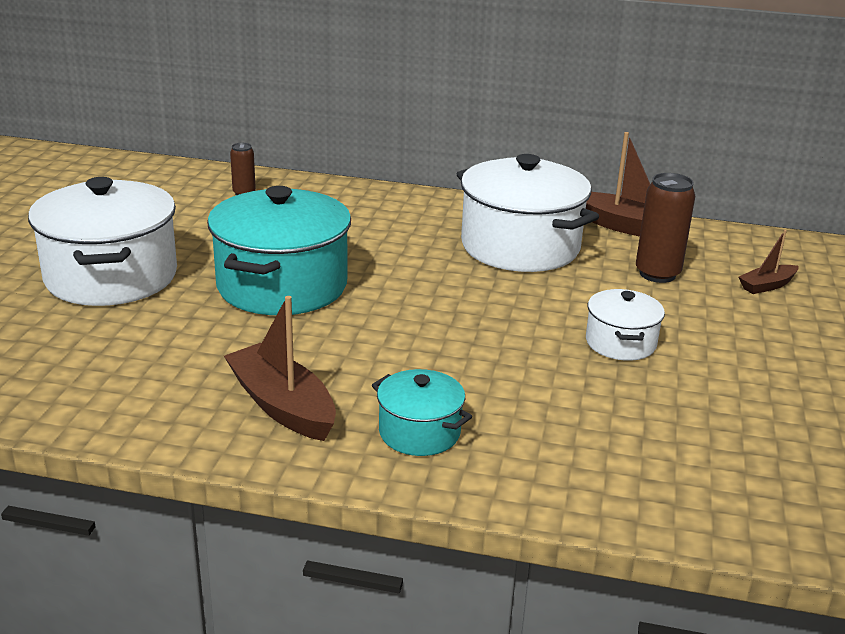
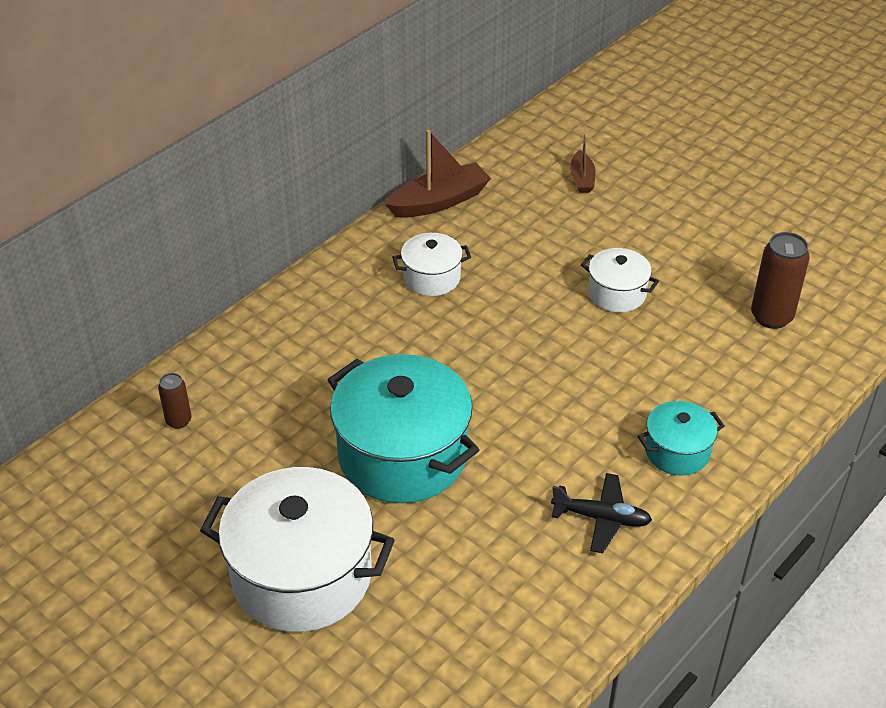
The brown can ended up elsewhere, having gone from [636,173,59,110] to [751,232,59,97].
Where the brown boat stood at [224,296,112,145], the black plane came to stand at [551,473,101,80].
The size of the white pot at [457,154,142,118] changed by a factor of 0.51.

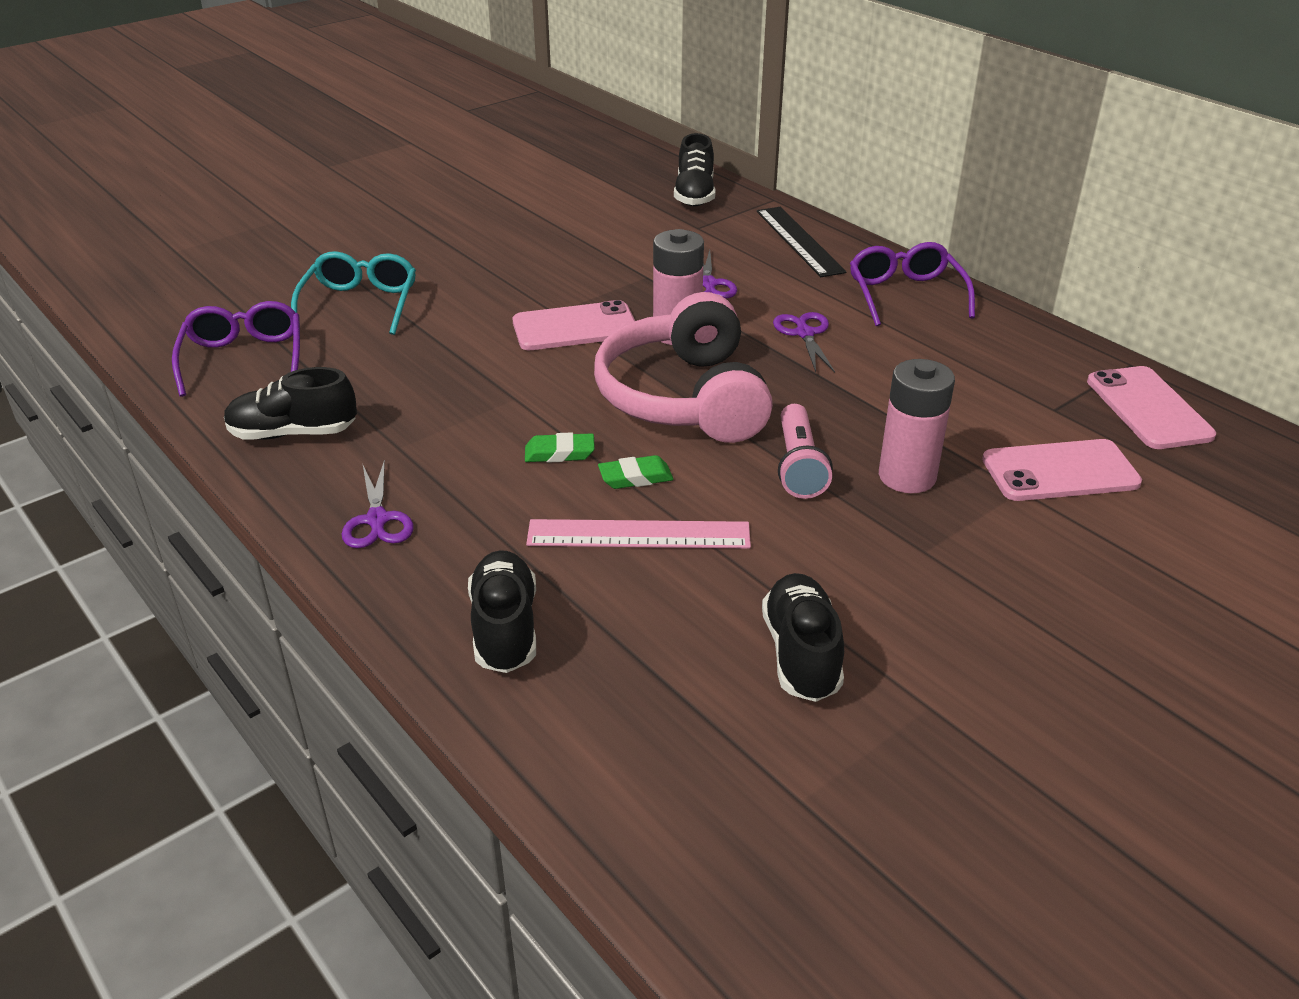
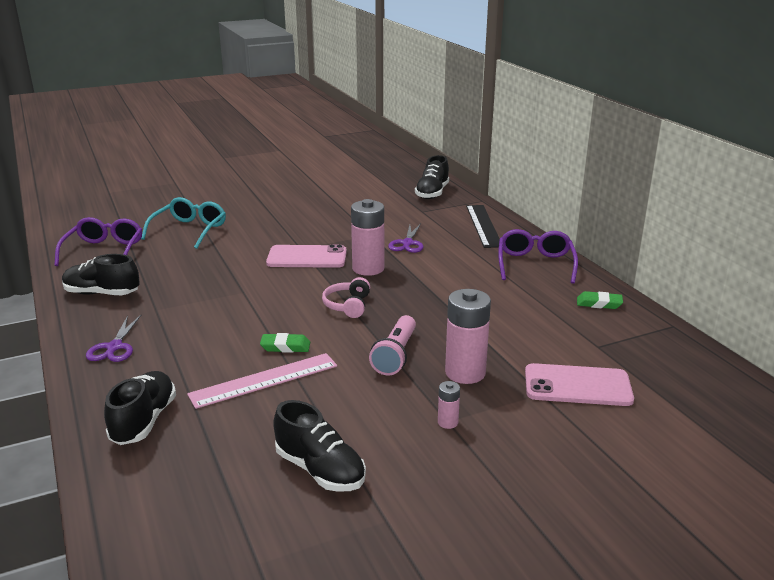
The second view lost the purple scissors at [773,312,62,60].
The second view lost the pink phone at [1087,366,129,83].
The second view gained the pink battery at [438,381,22,48].
The green eraser ended up elsewhere, having gone from [525,432,70,31] to [577,291,46,18].
The pink ruler at [526,519,225,30] ended up facing another way, 45 degrees counterclockwise from before.
The black shoe at [762,573,82,129] ended up facing another way, 120 degrees clockwise from before.
The size of the pink headphones at [594,292,179,151] changed by a factor of 0.43.

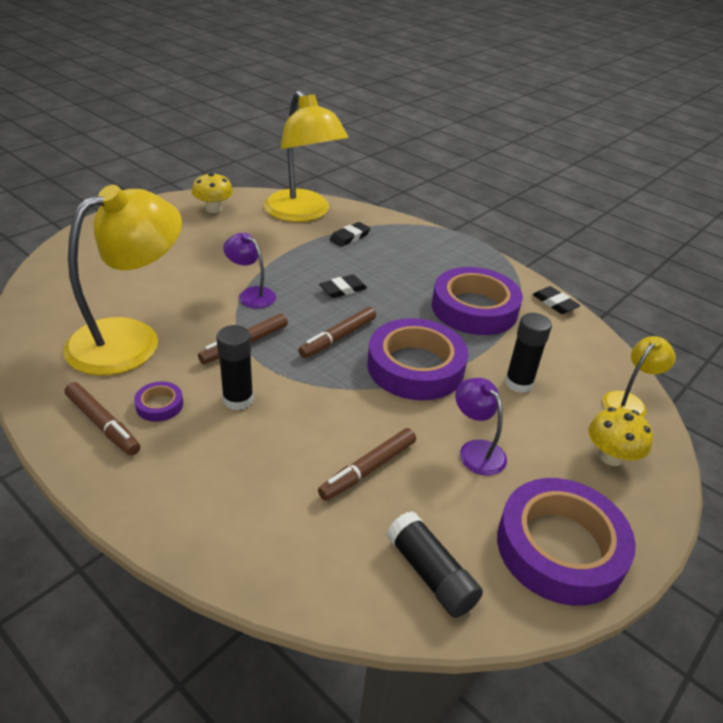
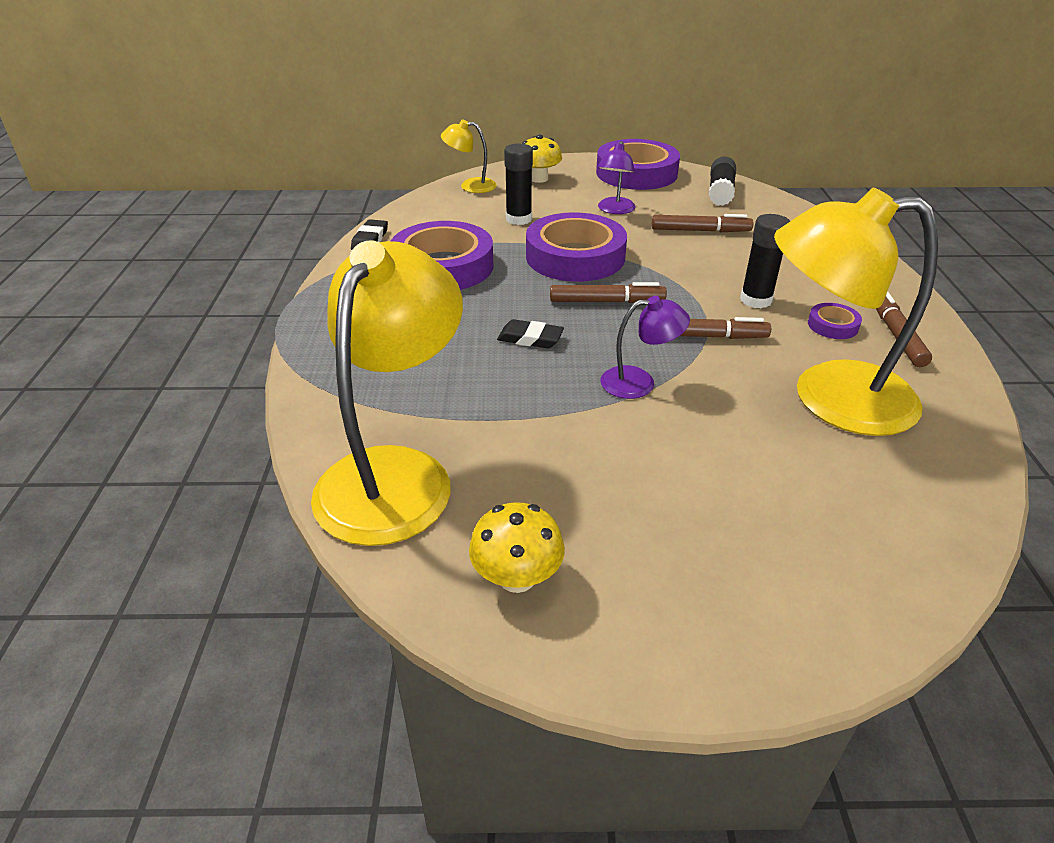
The second view lost the black eraser at [330,222,41,25].
The purple lamp at [223,233,53,76] ended up facing another way, 90 degrees counterclockwise from before.

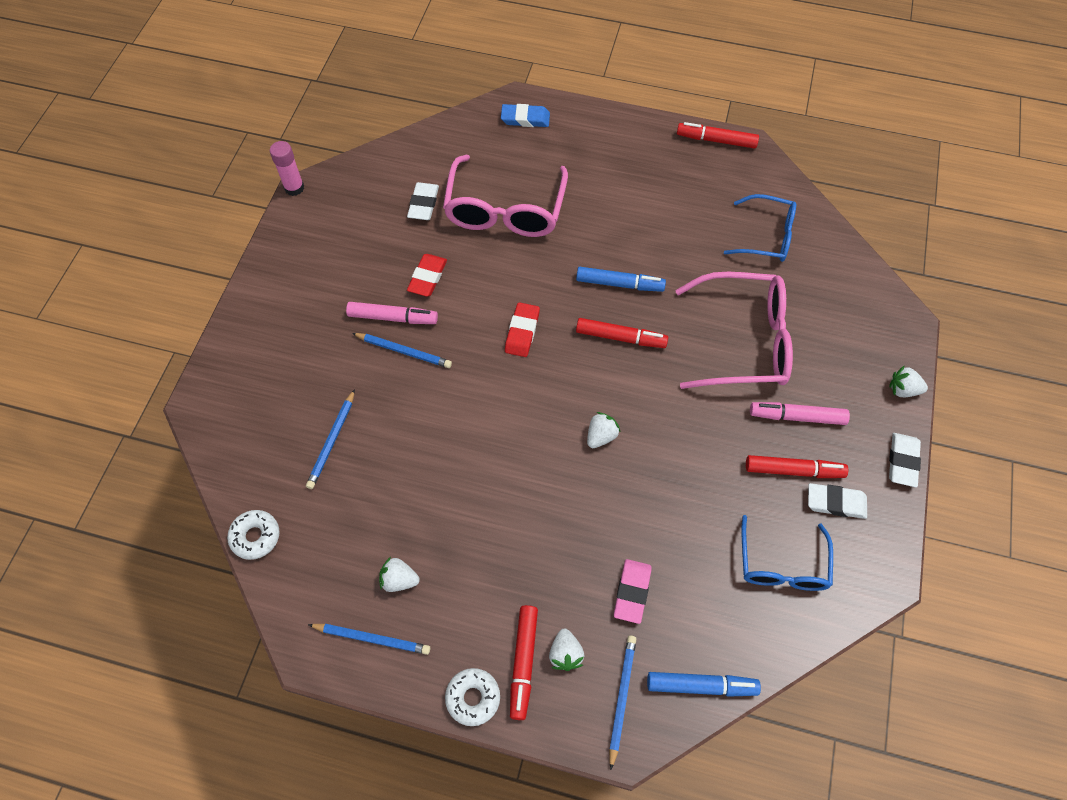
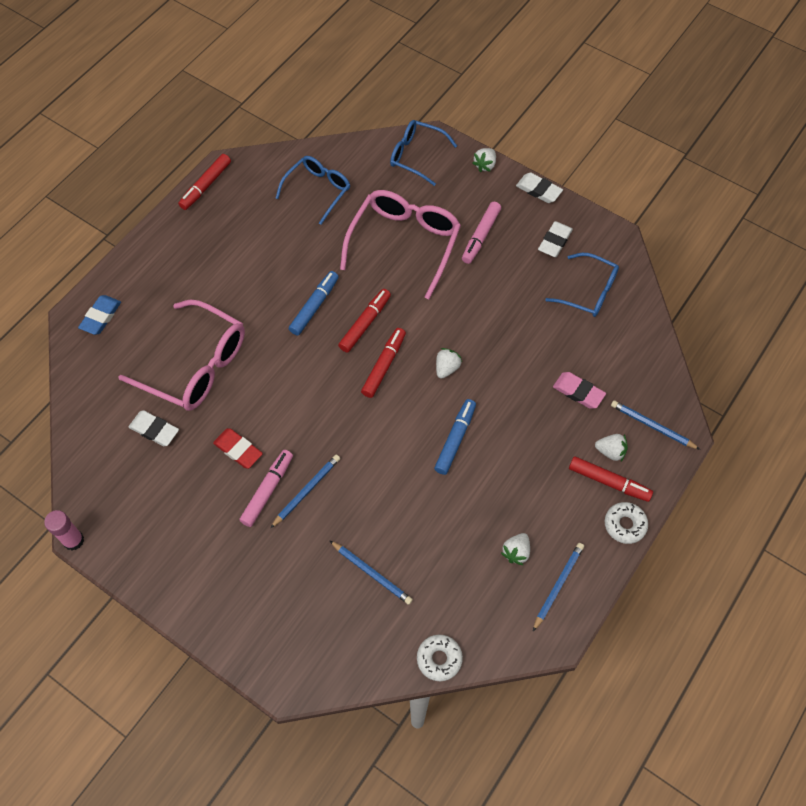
The second view lost the red eraser at [505,302,35,55].
The second view gained the blue glasses at [390,120,67,66].
The blue marker ended up elsewhere, having gone from [647,672,114,25] to [434,399,42,76].
The red marker ended up elsewhere, having gone from [746,455,102,23] to [361,328,45,70].
The white strawberry at [587,412,34,36] ended up facing another way, 60 degrees clockwise from before.

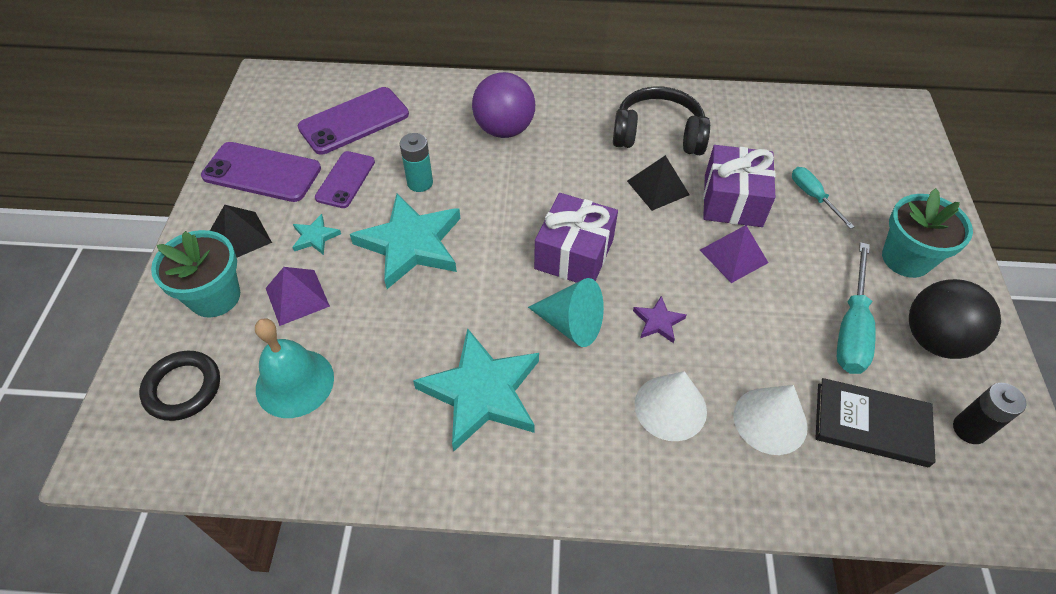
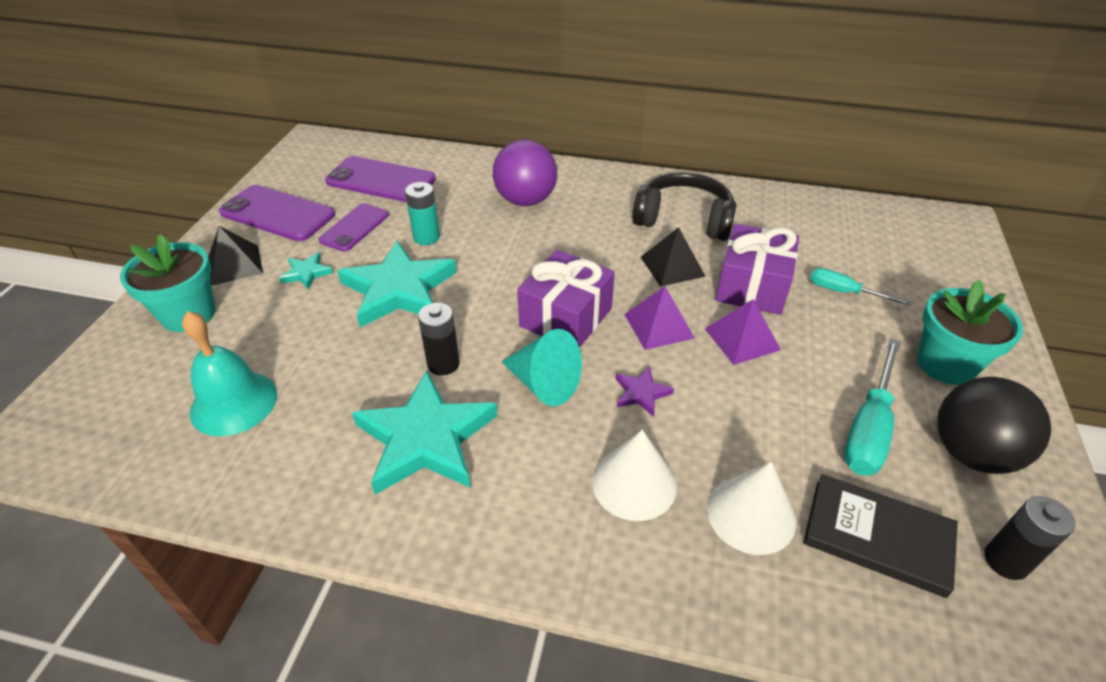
The second view lost the black ring at [139,351,81,70].
The second view gained the black battery at [418,303,42,72].
The purple pyramid ended up elsewhere, having gone from [266,267,64,59] to [624,286,71,64].
The purple phone at [298,87,111,68] ended up facing another way, 45 degrees clockwise from before.
The turquoise screwdriver at [792,167,63,62] ended up facing another way, 45 degrees counterclockwise from before.

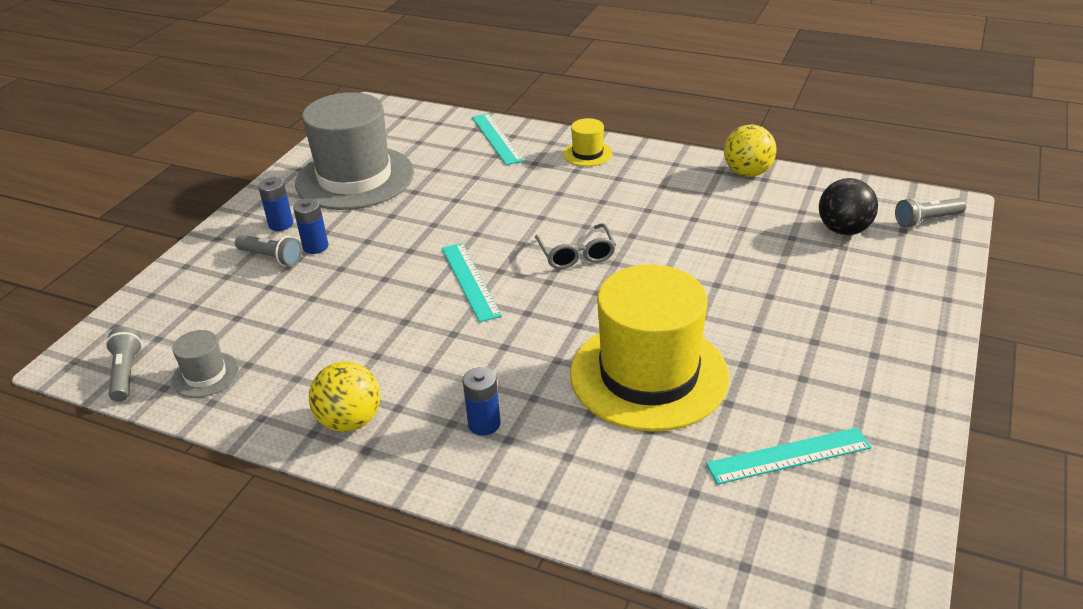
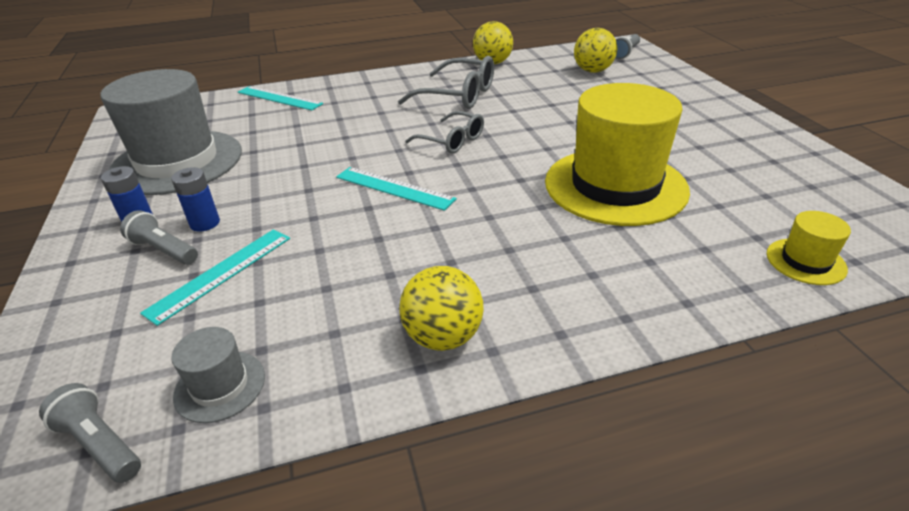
The second view lost the blue battery at [463,367,37,69].
The second view gained the grey glasses at [398,56,96,53].
The yellow hat ended up elsewhere, having gone from [563,118,50,48] to [767,211,84,74].
The turquoise ruler ended up elsewhere, having gone from [706,428,165,57] to [140,229,150,97].
What was the black ball at [819,178,59,57] turned into the yellow ball at [574,28,43,45].
The grey flashlight at [235,235,67,31] ended up facing another way, 135 degrees counterclockwise from before.

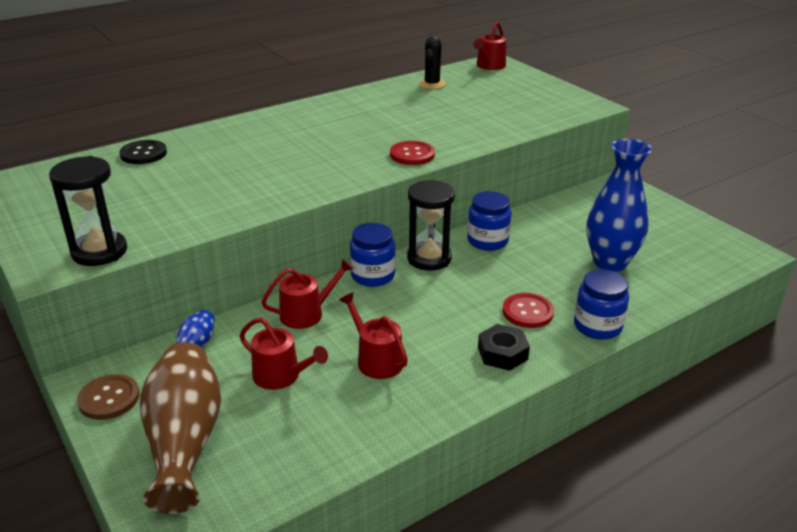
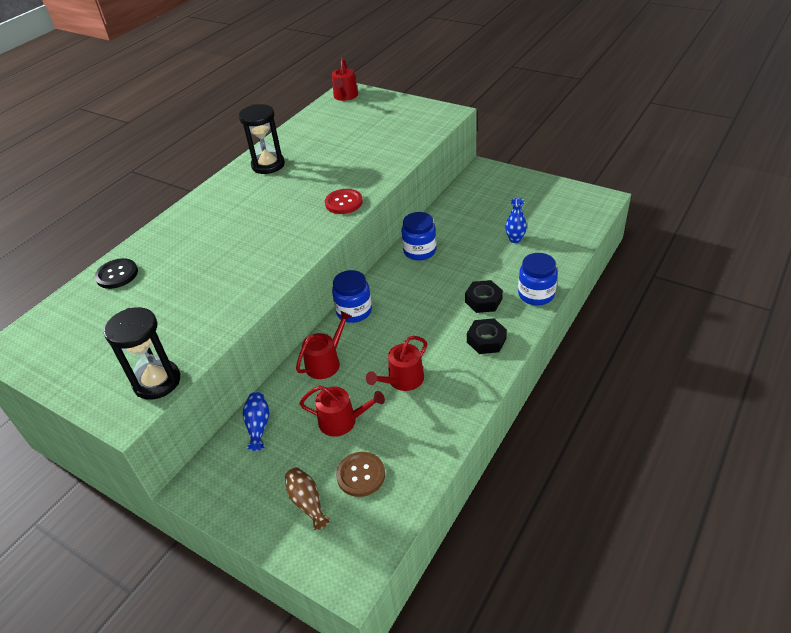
The second view lost the black cactus at [419,36,27,53].
The brown button ended up elsewhere, having gone from [77,374,62,46] to [336,452,49,45].
The black hourglass ended up elsewhere, having gone from [407,180,48,90] to [239,104,46,70].
Where the red button stood at [502,293,52,35], the black nut came to stand at [465,280,38,33].
The red watering can at [339,292,69,87] ended up facing another way, 75 degrees counterclockwise from before.
The size of the brown vase at [140,342,81,172] changed by a factor of 0.47.
The size of the blue vase at [586,139,66,133] changed by a factor of 0.47.

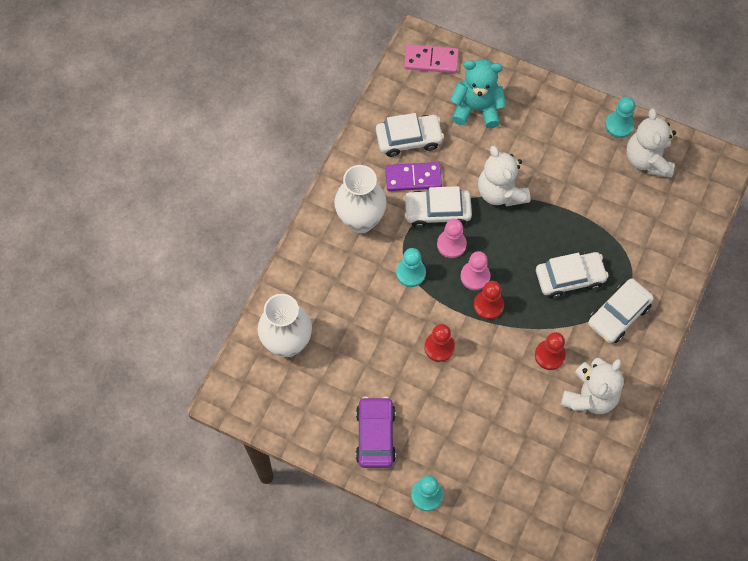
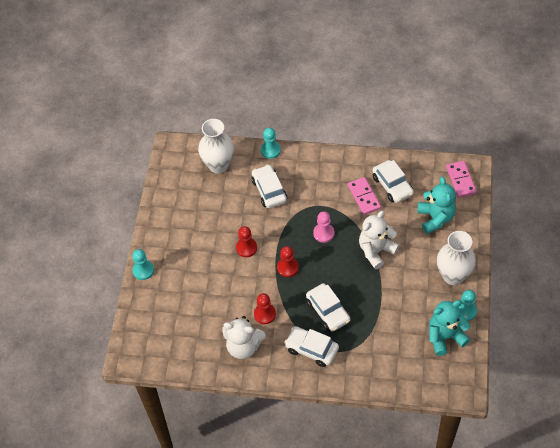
The second view lost the purple car at [356,396,40,72].
The second view lost the pink pawn at [460,251,30,39].
The white vase ended up elsewhere, having gone from [334,165,53,68] to [437,231,39,54].
The turquoise pawn ended up elsewhere, having gone from [396,248,30,39] to [261,128,20,31].
The white car ended up elsewhere, having gone from [404,186,68,42] to [251,164,36,44].
What was the purple domino at [385,162,57,29] turned into the pink domino at [348,177,33,38].
What was the white teddy bear at [627,108,49,70] turned into the turquoise teddy bear at [429,300,42,56].

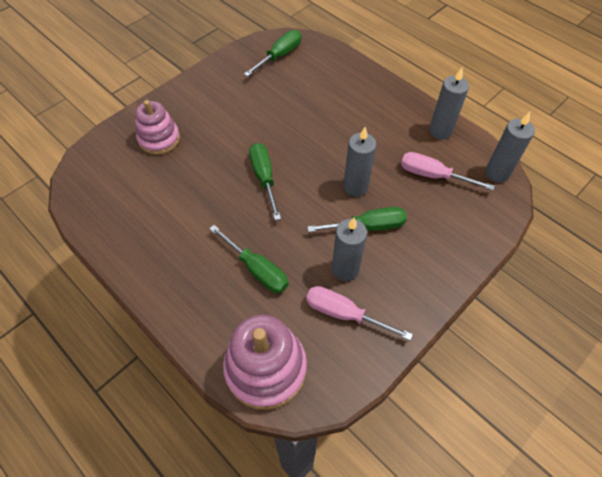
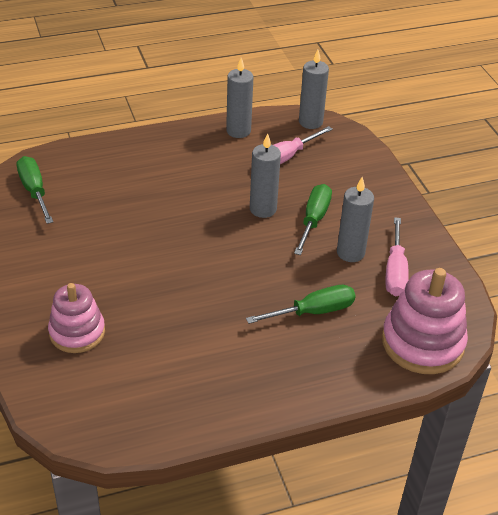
The second view lost the green screwdriver at [249,143,32,77].
The pink screwdriver at [306,286,107,55] ended up facing another way, 45 degrees counterclockwise from before.

